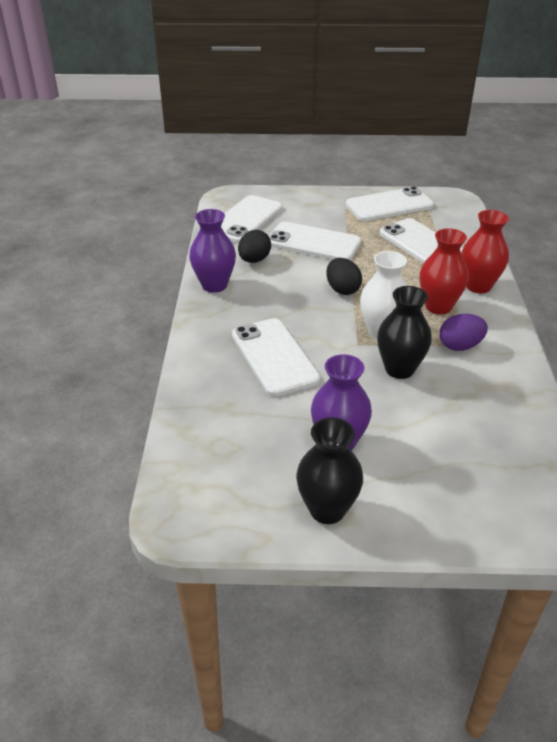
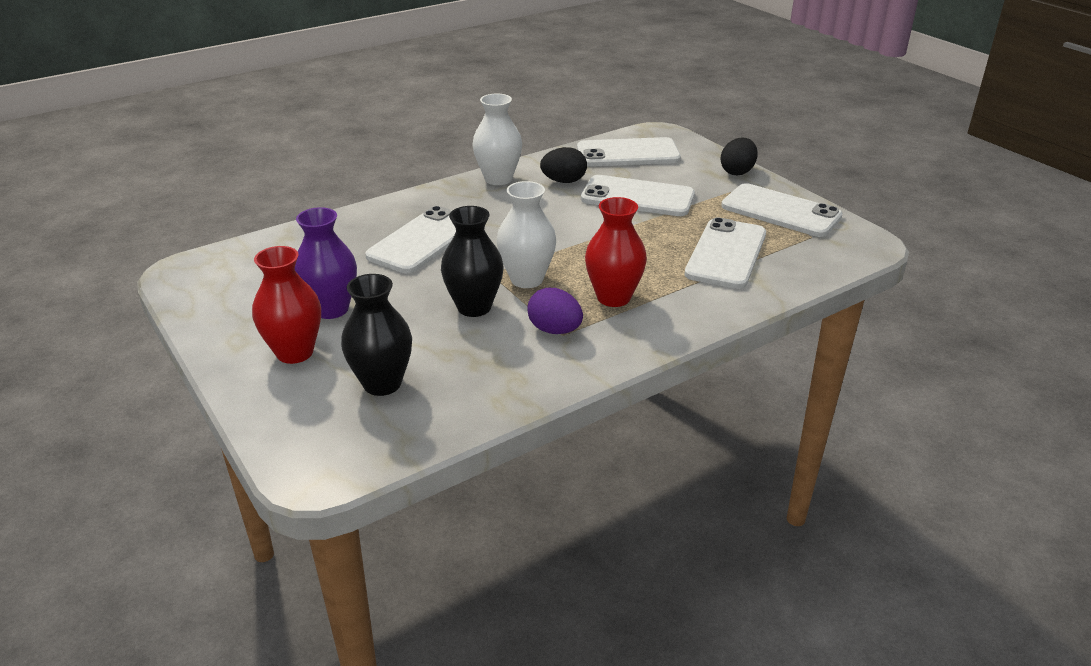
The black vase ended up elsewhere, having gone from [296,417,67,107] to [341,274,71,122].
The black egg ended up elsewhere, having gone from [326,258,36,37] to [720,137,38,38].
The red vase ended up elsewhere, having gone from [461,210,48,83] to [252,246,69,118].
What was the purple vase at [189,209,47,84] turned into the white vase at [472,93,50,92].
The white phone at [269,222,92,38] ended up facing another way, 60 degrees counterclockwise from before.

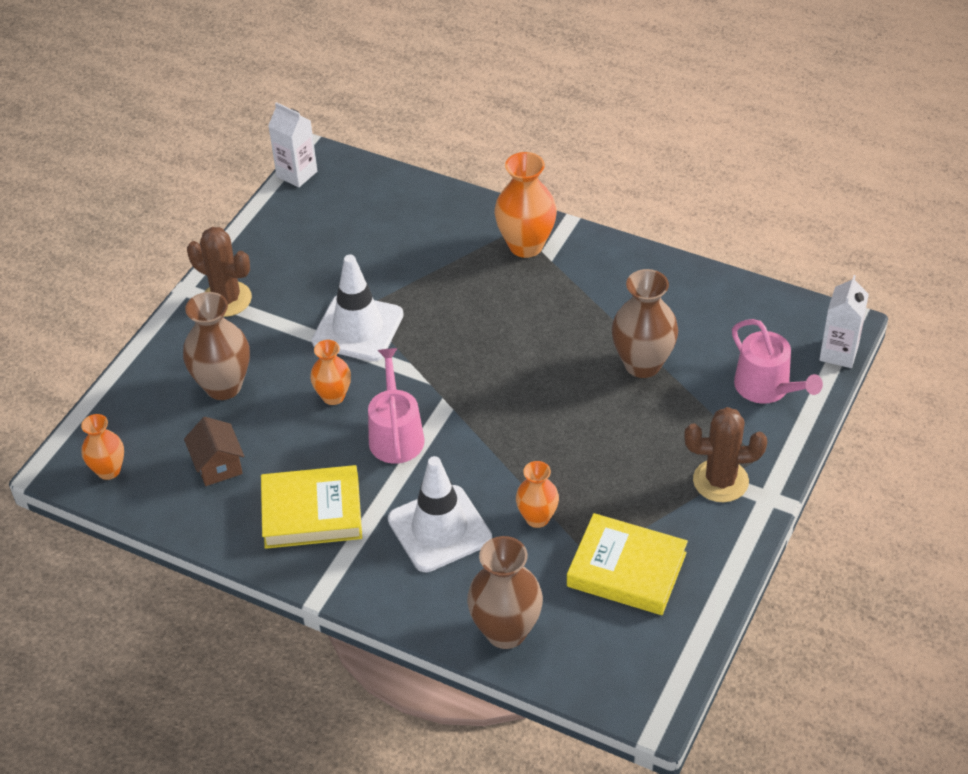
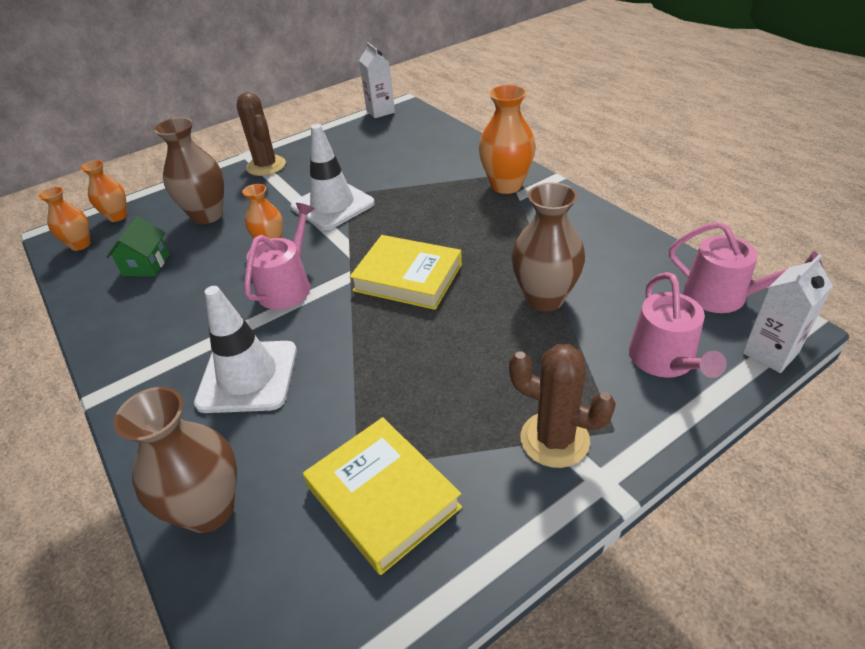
The second view gained the pink watering can at [669,222,154,91].
The yellow book ended up elsewhere, having gone from [261,465,101,84] to [350,235,112,75].
The orange vase ended up elsewhere, having gone from [516,461,43,67] to [81,160,46,62].
What was the brown house at [184,417,60,69] turned into the green house at [106,216,63,60].

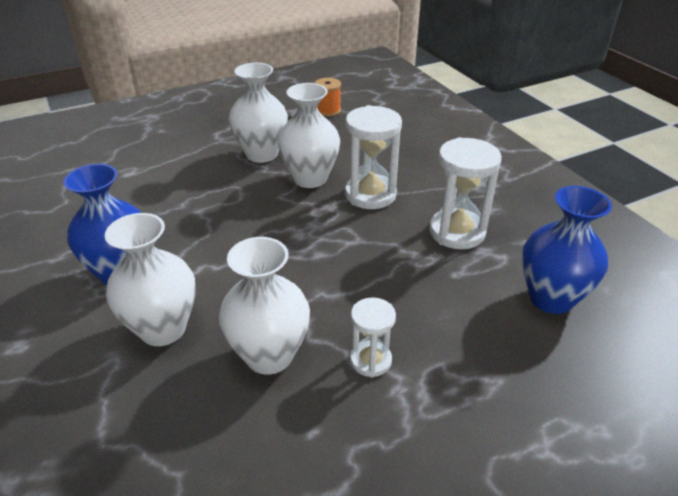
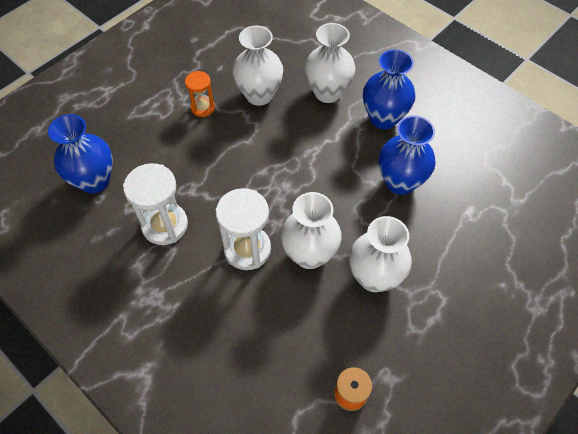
The second view gained the blue vase at [379,115,57,80].
What was the white hourglass at [350,297,46,80] turned into the orange hourglass at [185,71,30,46].

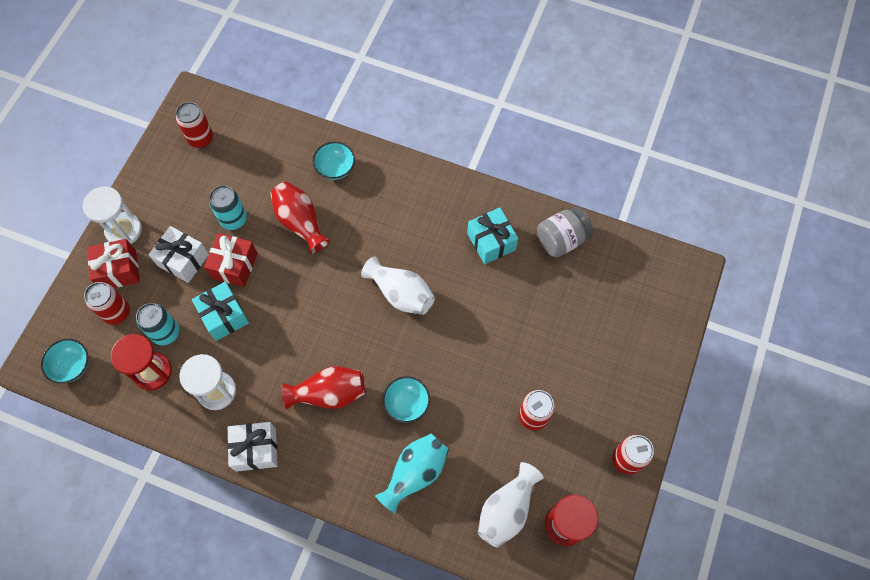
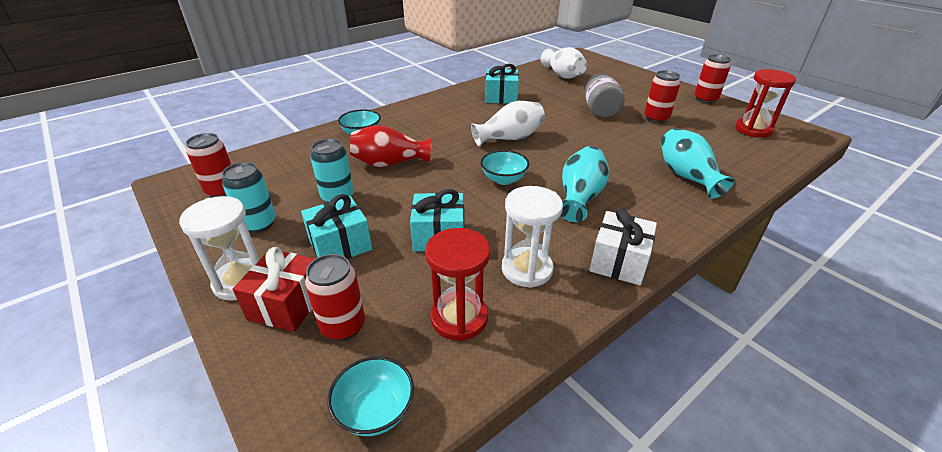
The second view lost the red gift at [204,233,54,54].
The turquoise can ended up elsewhere, having gone from [136,303,43,42] to [222,162,54,71].
The turquoise bowl ended up elsewhere, having gone from [383,376,47,47] to [481,150,48,35].
The white vase ended up elsewhere, having gone from [478,462,66,85] to [541,47,46,32].
The grey jar ended up elsewhere, having gone from [537,207,56,51] to [585,74,40,44].
What was the white gift at [149,226,60,57] turned into the turquoise gift at [301,194,71,65].
What was the red vase at [281,366,85,43] turned into the turquoise vase at [561,146,48,76].

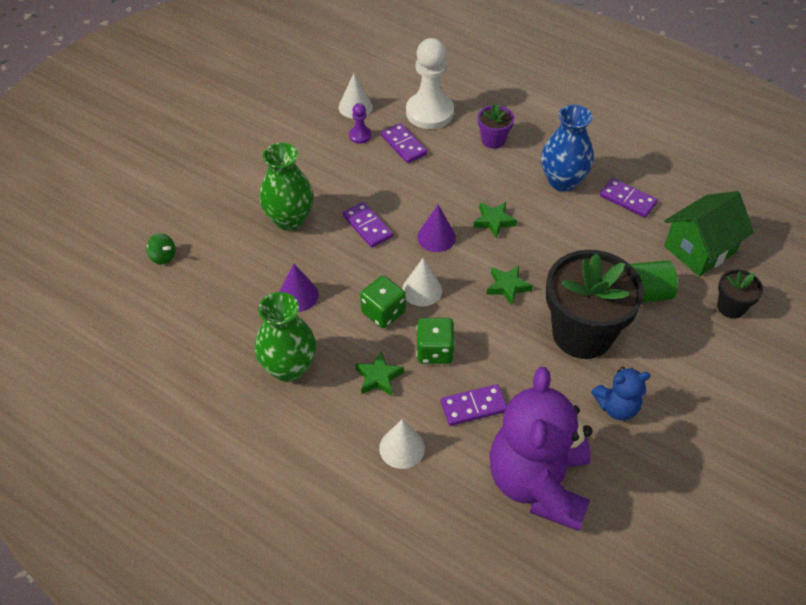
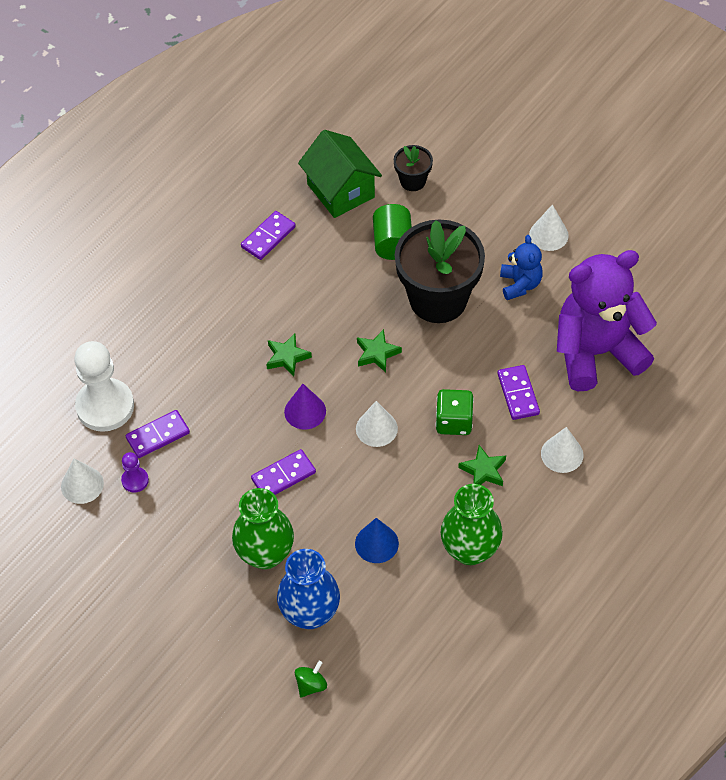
The second view lost the green dice at [360,275,46,53].
The second view lost the purple flower pot at [478,104,36,45].
The second view gained the white cone at [529,204,40,47].
The blue vase ended up elsewhere, having gone from [541,105,53,87] to [277,549,63,80].
What was the purple cone at [279,263,40,49] turned into the blue cone at [355,518,44,45].
The purple teddy bear at [489,367,104,164] ended up facing another way, 150 degrees clockwise from before.

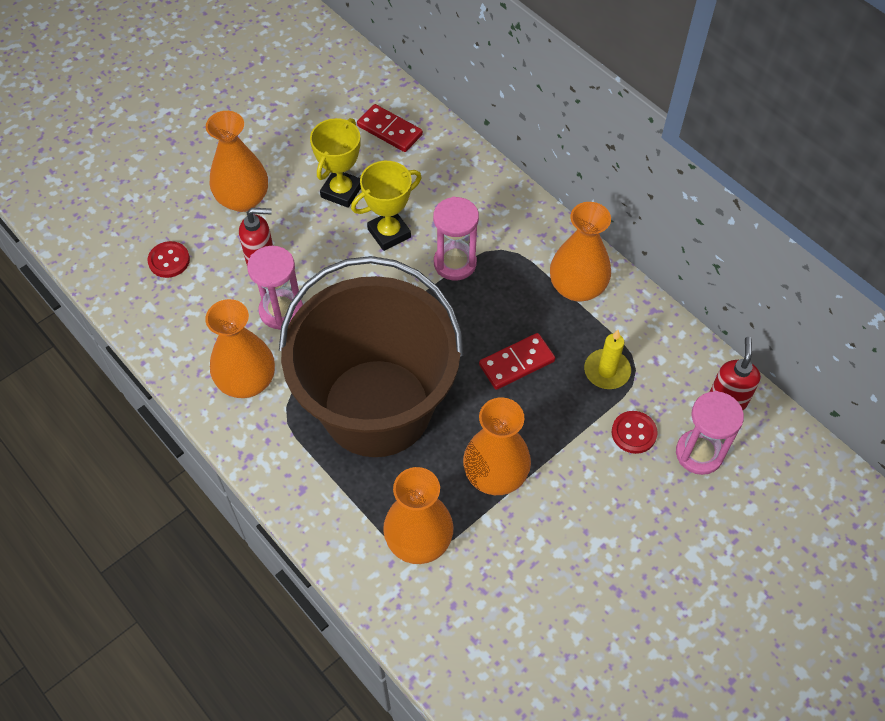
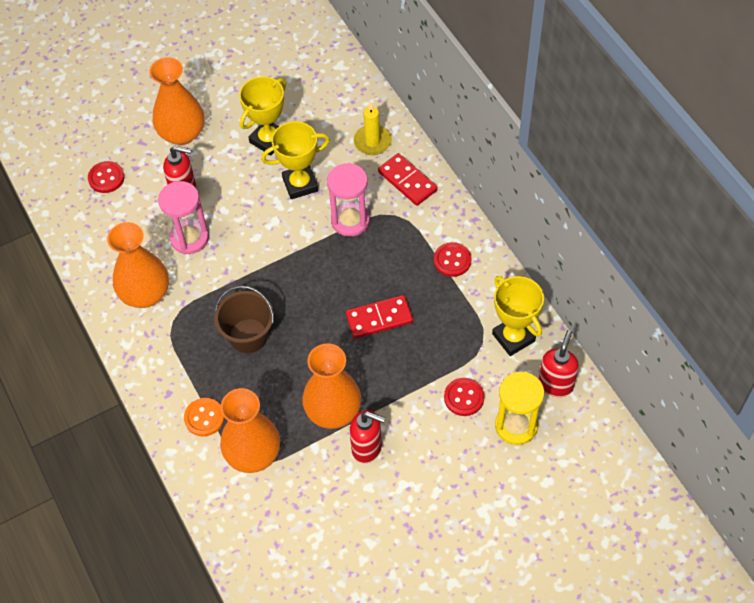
The second view gained the orange button at [184,398,41,38].
The second view gained the red soap dispenser at [350,410,35,53].
The second view gained the yellow trophy at [492,276,52,80].
The red domino ended up elsewhere, having gone from [357,104,66,48] to [378,153,60,53].
The yellow candle ended up elsewhere, having gone from [584,330,47,59] to [353,101,39,54].
Where the orange vase stood at [550,202,61,99], the red button came to stand at [434,242,38,35].
What was the pink hourglass at [676,391,68,84] turned into the yellow hourglass at [495,372,49,73].
The size of the brown bucket at [279,256,185,201] changed by a factor of 0.41.

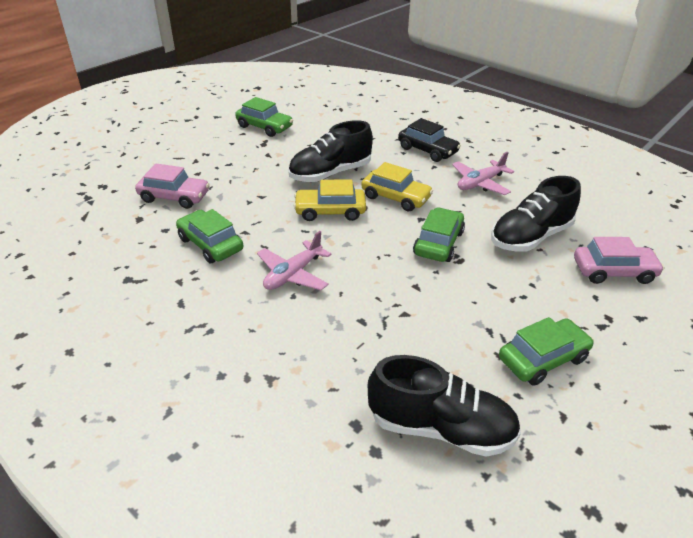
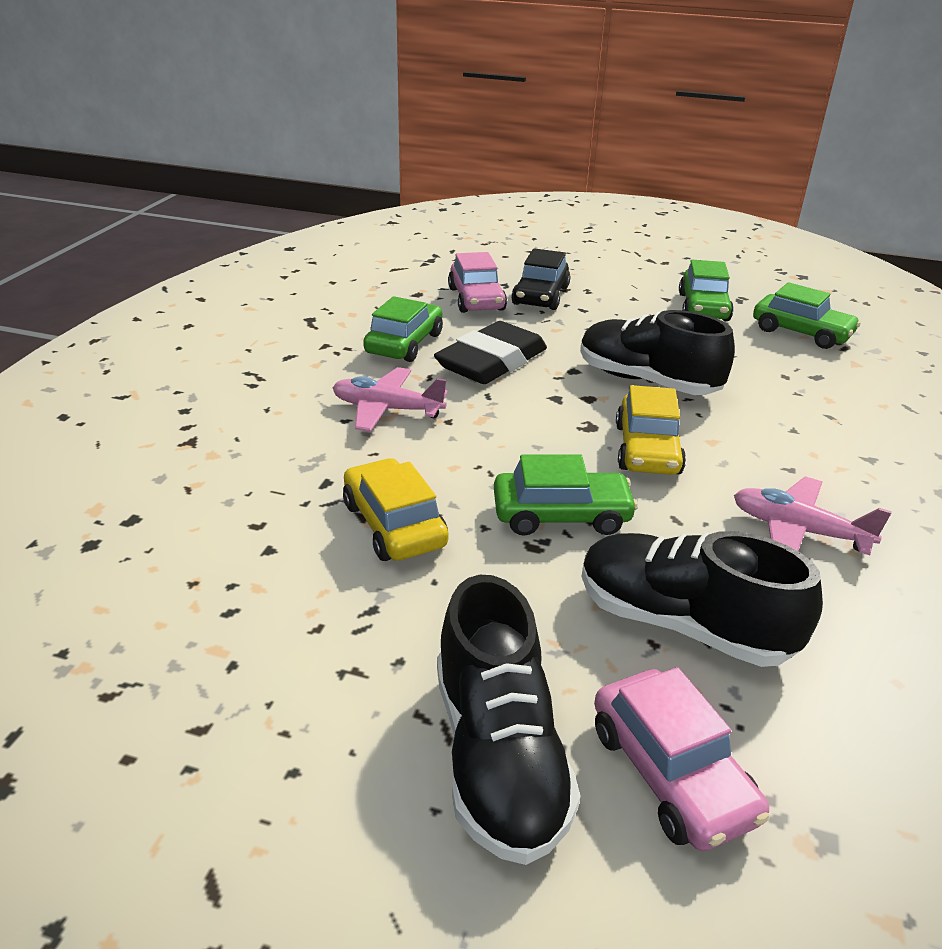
The second view gained the black eraser at [434,321,113,63].
The yellow car ended up elsewhere, having gone from [294,179,72,42] to [343,458,106,103].
The black shoe ended up elsewhere, having gone from [368,355,153,102] to [437,575,143,290].
The black car ended up elsewhere, having gone from [398,118,63,44] to [511,248,59,62].
The green car ended up elsewhere, having gone from [499,317,95,69] to [753,282,108,67].

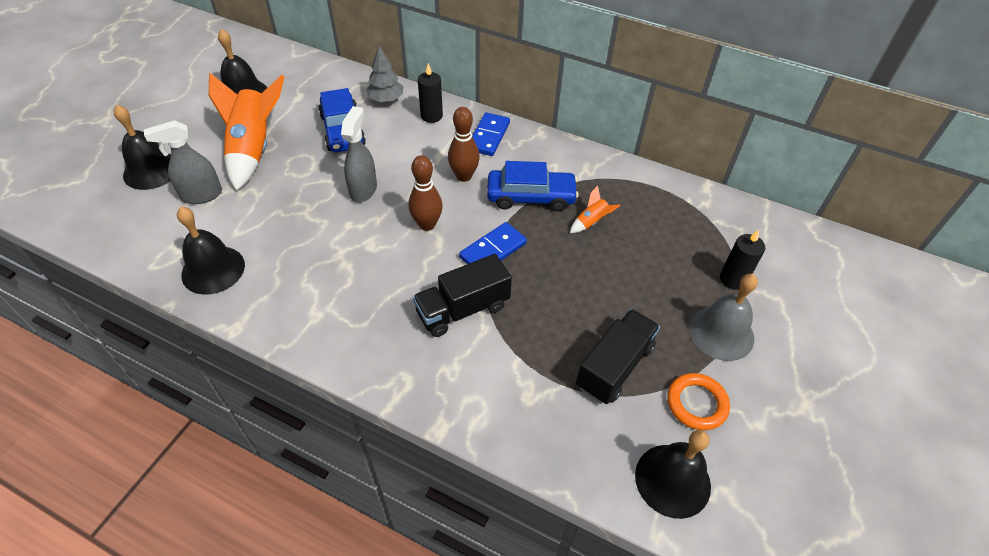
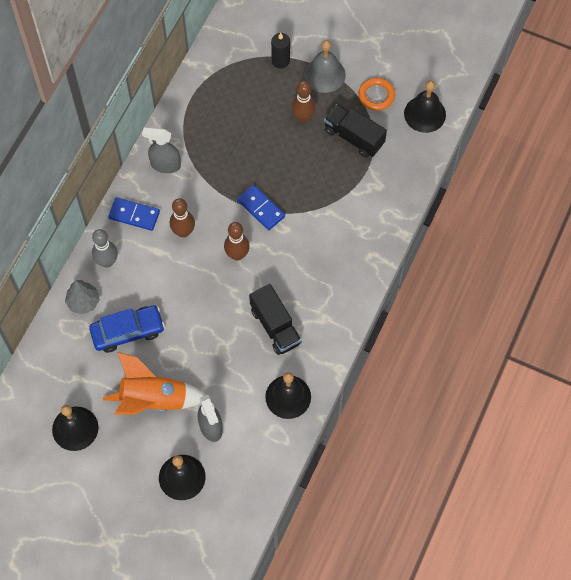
The second view lost the blue car at [487,161,92,50].
The second view lost the orange rocket at [570,185,50,48].
The second view gained the brown bowling pin at [291,81,25,42].
The grey spray bottle ended up elsewhere, having gone from [341,106,36,96] to [142,127,39,46].
The black truck ended up elsewhere, having gone from [413,254,99,83] to [249,284,52,71].
Where the black candle stood at [418,63,25,60], the grey bowling pin came to stand at [92,229,26,39].

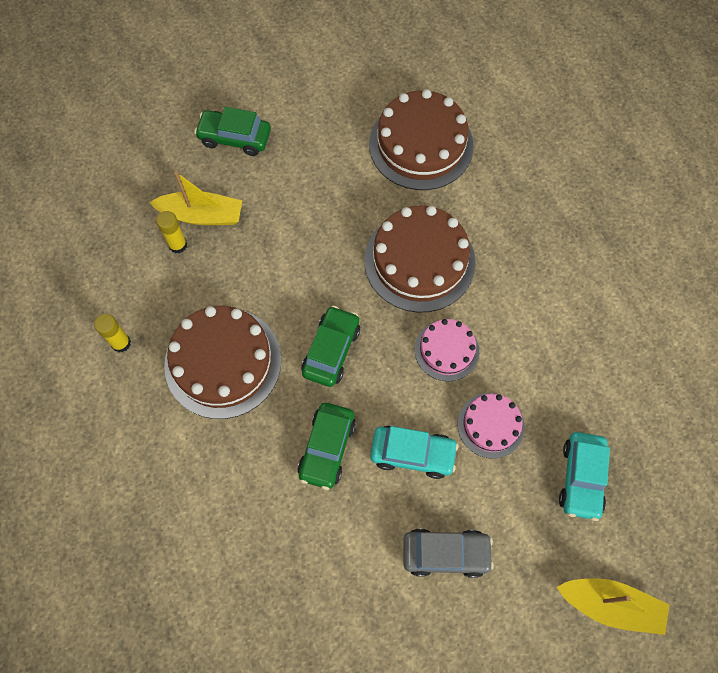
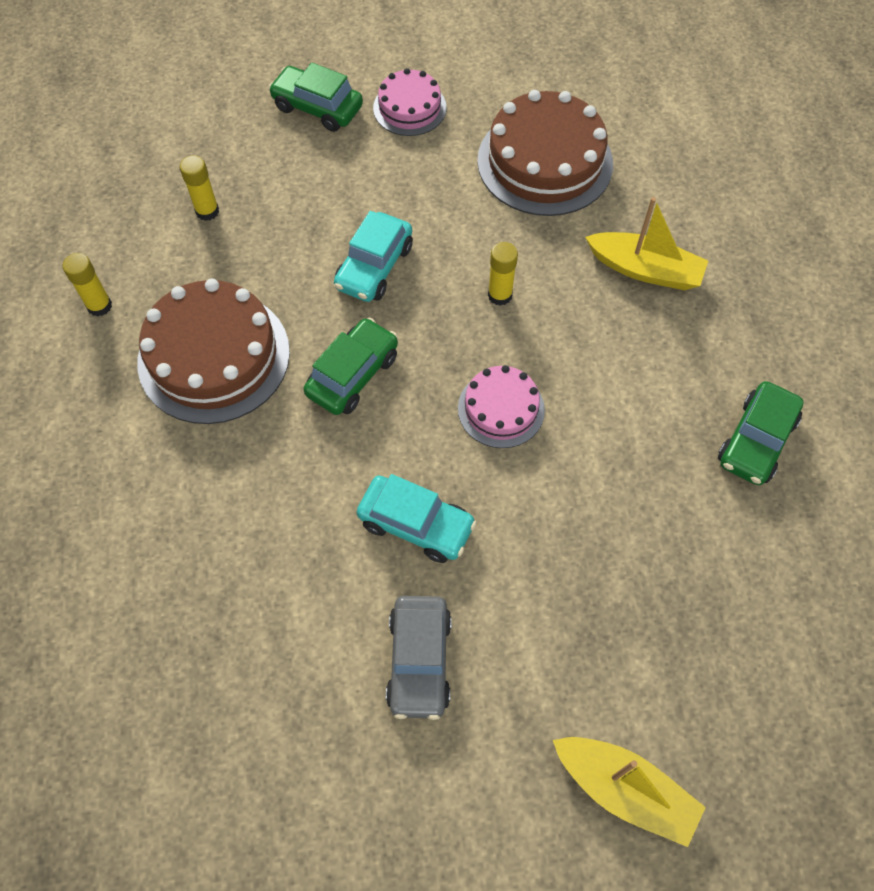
The yellow boat ended up elsewhere, having gone from [149,171,93,54] to [585,197,123,93].
The green car ended up elsewhere, having gone from [298,403,58,87] to [718,381,86,104].
The pink cake ended up elsewhere, having gone from [458,393,67,66] to [373,68,74,68].
The turquoise car ended up elsewhere, having gone from [559,432,51,89] to [334,211,79,91].
Where the brown cake stood at [364,205,112,108], the yellow glue stick came to stand at [488,242,30,64].
The grey car at [403,529,91,49] ended up facing another way, 75 degrees clockwise from before.

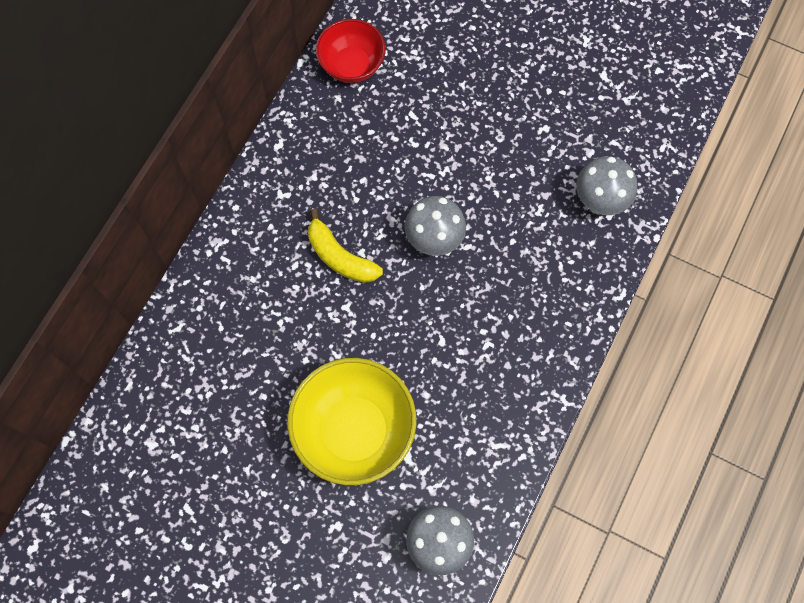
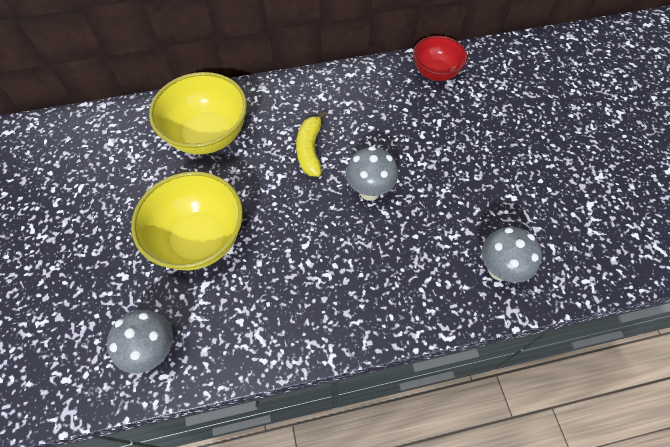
The second view gained the yellow bowl at [149,72,98,83].

